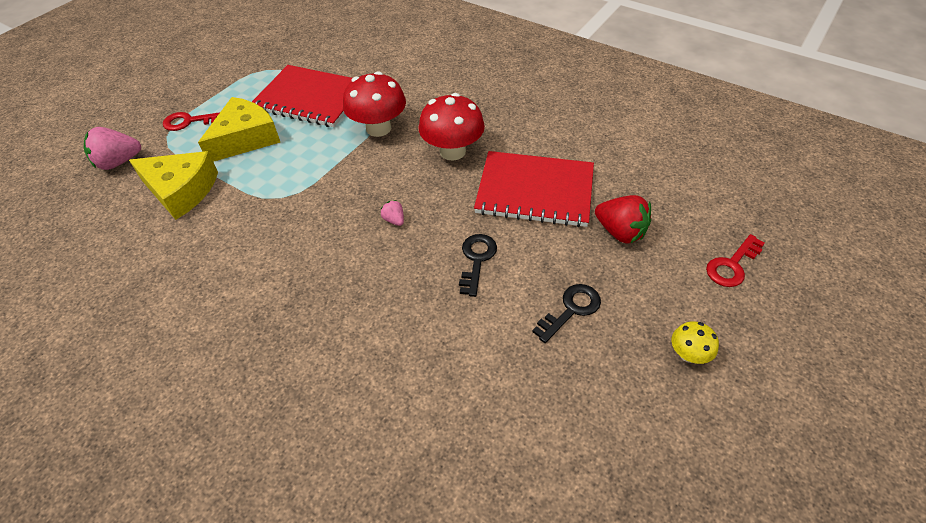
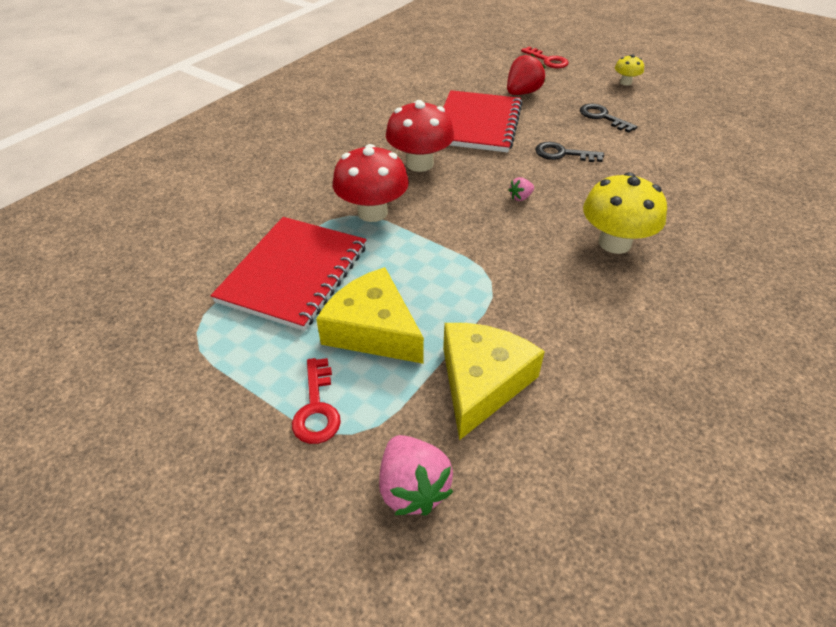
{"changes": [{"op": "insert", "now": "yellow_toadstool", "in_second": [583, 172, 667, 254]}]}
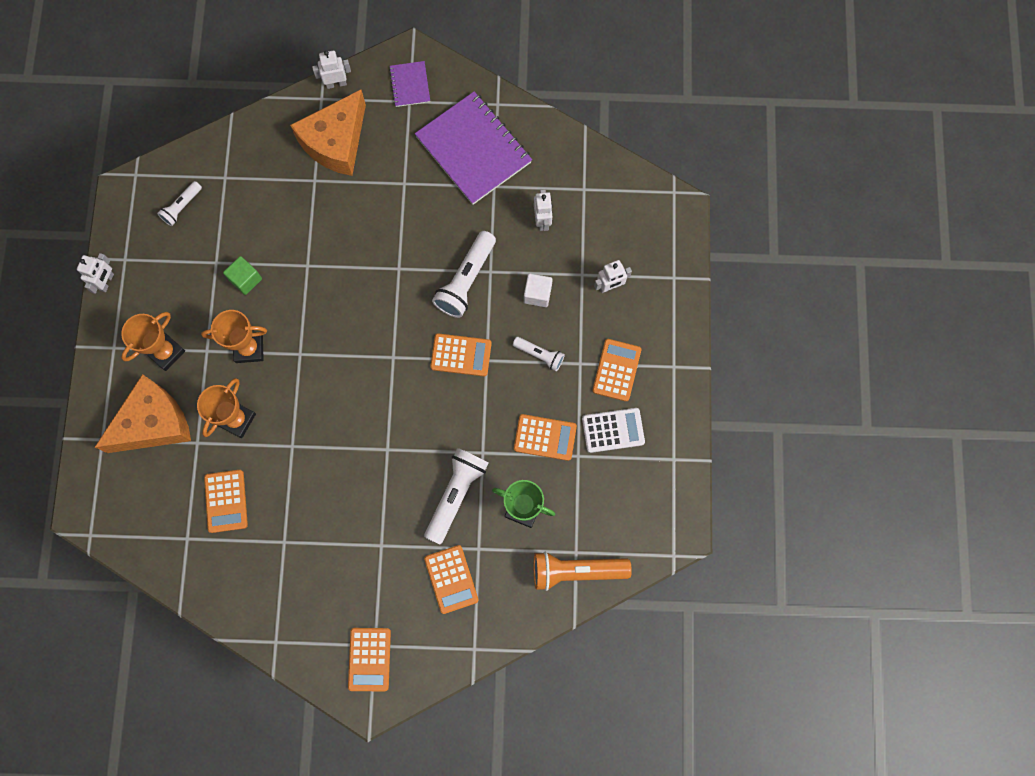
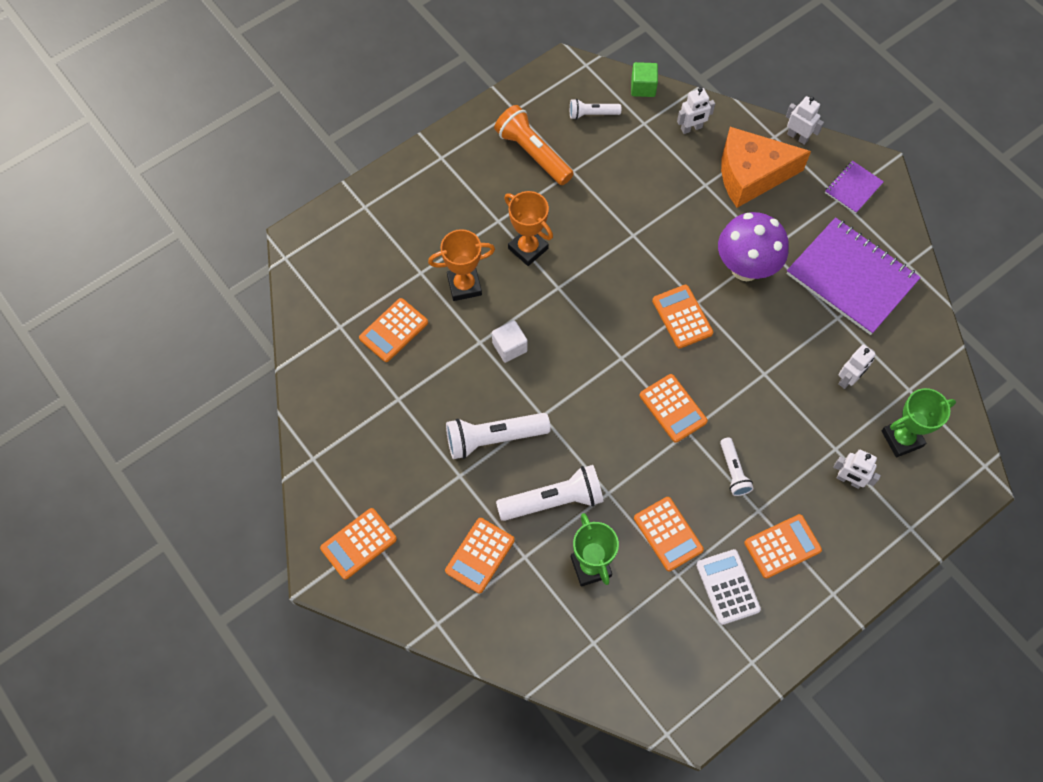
{"changes": [{"op": "move", "was": "pure_white_robot", "in_first": [77, 253, 114, 294], "in_second": [677, 87, 715, 134]}, {"op": "delete", "was": "bright_orange_cheese", "in_first": [95, 374, 191, 453]}, {"op": "delete", "was": "bright_orange_trophy", "in_first": [121, 312, 185, 371]}, {"op": "move", "was": "green_block", "in_first": [223, 256, 262, 295], "in_second": [631, 62, 658, 97]}, {"op": "rotate", "was": "royal_purple_notebook", "in_first": [415, 91, 532, 205], "in_second": [786, 217, 921, 335], "clockwise": -60}, {"op": "move", "was": "pure_white_torch", "in_first": [432, 231, 496, 318], "in_second": [446, 413, 551, 459]}, {"op": "move", "was": "pure_white_block", "in_first": [524, 274, 553, 307], "in_second": [492, 320, 528, 363]}, {"op": "move", "was": "bright_orange_torch", "in_first": [534, 552, 632, 591], "in_second": [494, 105, 574, 185]}, {"op": "rotate", "was": "pure_white_calculator", "in_first": [582, 408, 645, 453], "in_second": [696, 549, 761, 625], "clockwise": -150}, {"op": "insert", "now": "bright_orange_calculator", "in_second": [652, 285, 713, 348]}, {"op": "insert", "now": "royal_purple_toadstool", "in_second": [718, 212, 789, 281]}, {"op": "insert", "now": "green_trophy", "in_second": [882, 388, 956, 457]}]}
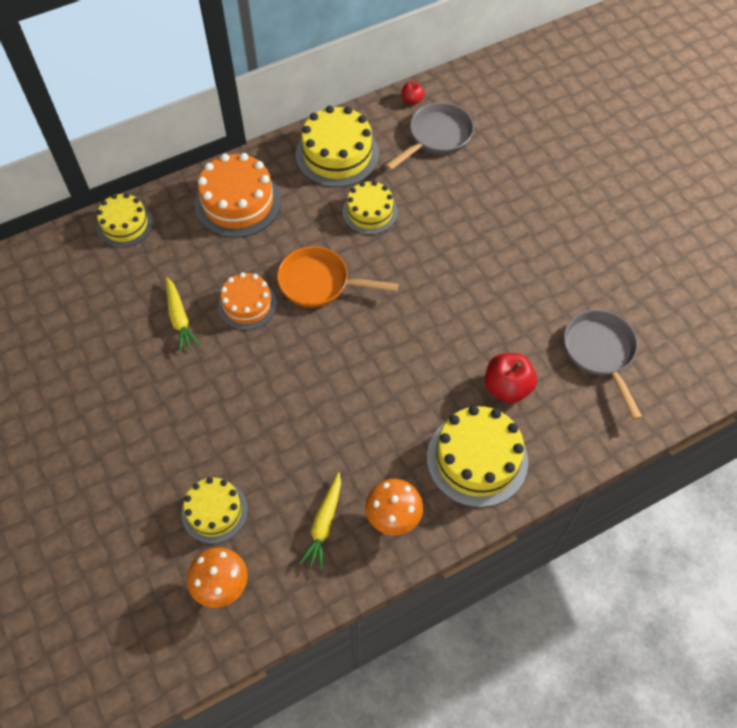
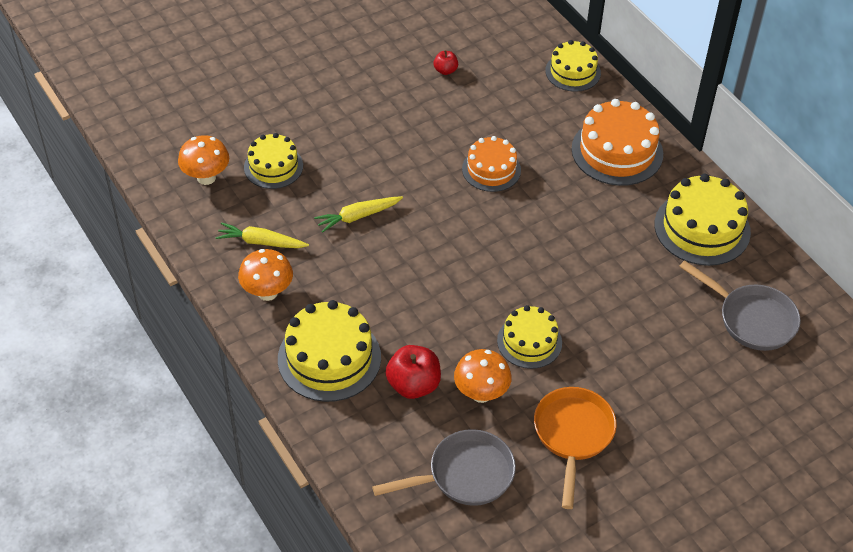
{"changes": [{"op": "move", "was": "yellow_root_vegetable", "in_first": [166, 277, 200, 352], "in_second": [314, 196, 403, 233]}, {"op": "move", "was": "bright_orange_skillet", "in_first": [277, 246, 398, 308], "in_second": [534, 387, 617, 509]}, {"op": "move", "was": "yellow_gateau", "in_first": [343, 181, 398, 235], "in_second": [497, 305, 562, 369]}, {"op": "move", "was": "red_toy_apple", "in_first": [402, 82, 424, 105], "in_second": [434, 50, 458, 75]}, {"op": "insert", "now": "bright_orange_toadstool", "in_second": [454, 349, 512, 403]}]}
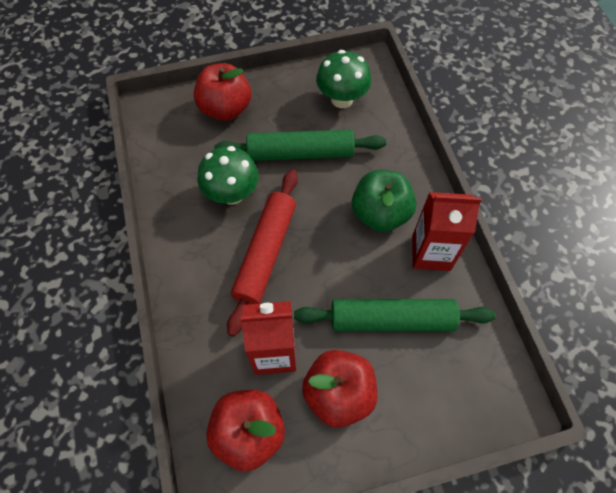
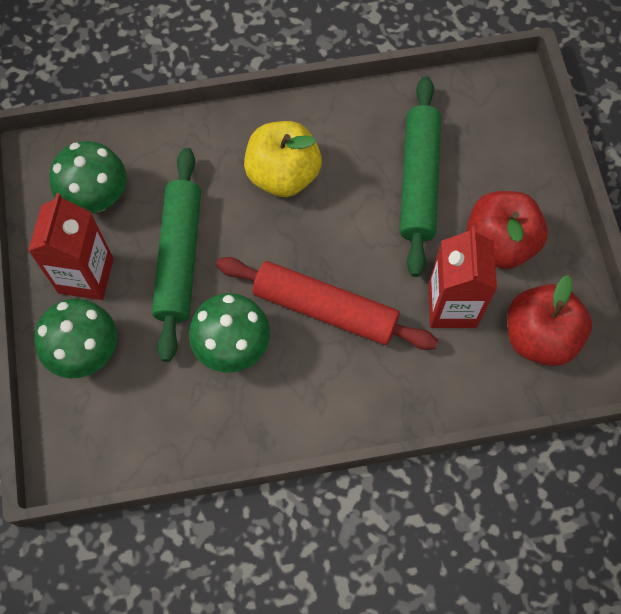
{"changes": [{"op": "replace", "was": "red_toy_apple", "now": "green_toadstool", "in_first": [194, 63, 251, 121], "in_second": [34, 299, 117, 378]}, {"op": "recolor", "was": "green_toy_apple", "now": "yellow_toy_apple", "in_first": [352, 170, 416, 232], "in_second": [244, 121, 322, 197]}, {"op": "move", "was": "red_carton", "in_first": [412, 192, 482, 271], "in_second": [28, 193, 113, 300]}]}
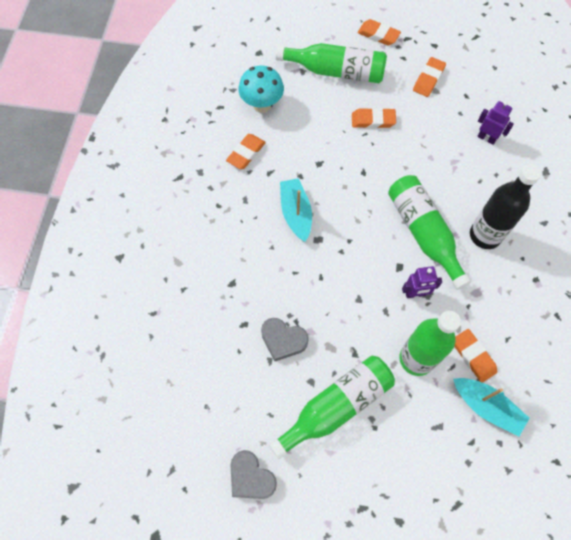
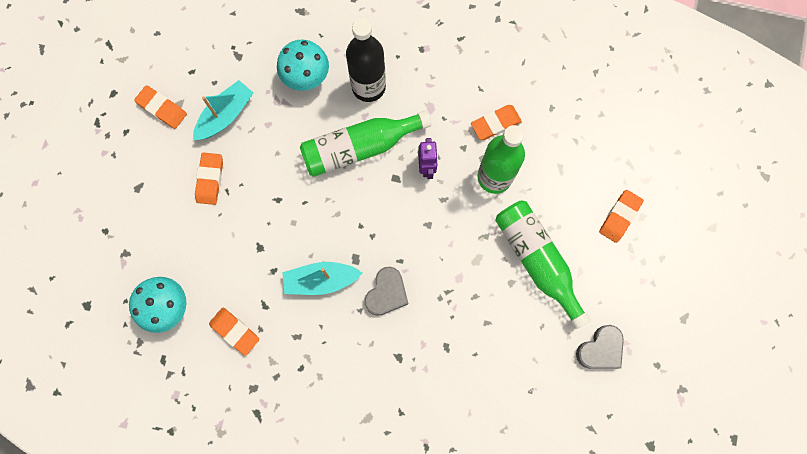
{"changes": [{"op": "move", "was": "ash-grey_love_heart", "in_first": [261, 318, 309, 361], "in_second": [364, 267, 408, 316]}, {"op": "delete", "was": "green_drink_bottle", "in_first": [275, 43, 387, 83]}, {"op": "move", "was": "bright_orange_gum_eraser", "in_first": [358, 19, 401, 46], "in_second": [599, 190, 644, 243]}, {"op": "move", "was": "teal_sailboat", "in_first": [453, 378, 530, 436], "in_second": [193, 80, 253, 140]}, {"op": "delete", "was": "royal_purple_robot", "in_first": [477, 101, 514, 145]}, {"op": "insert", "now": "teal_toadstool", "in_second": [277, 39, 329, 91]}]}
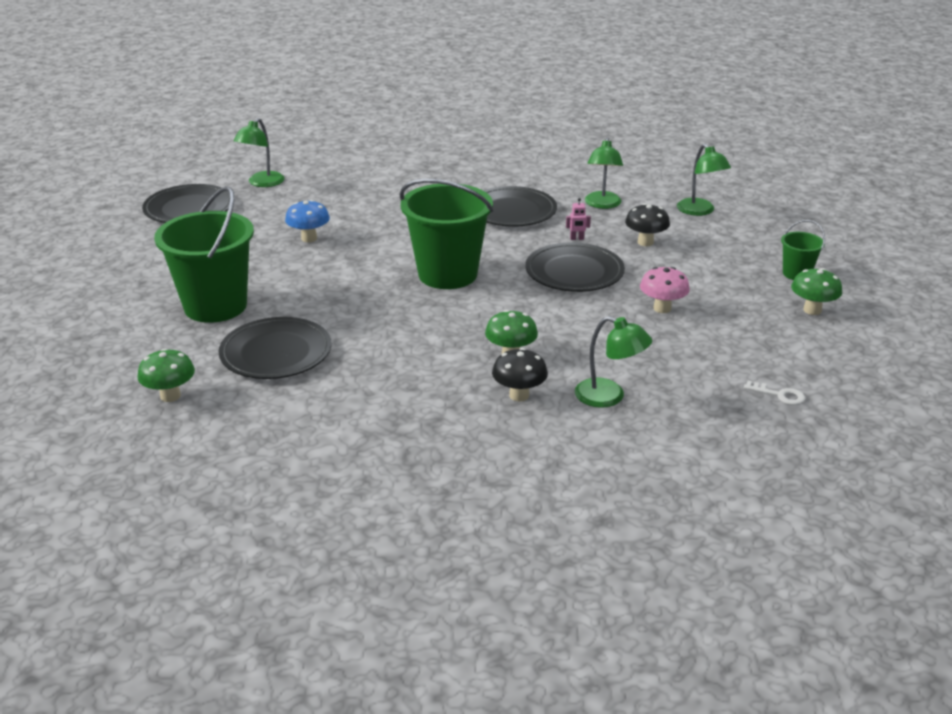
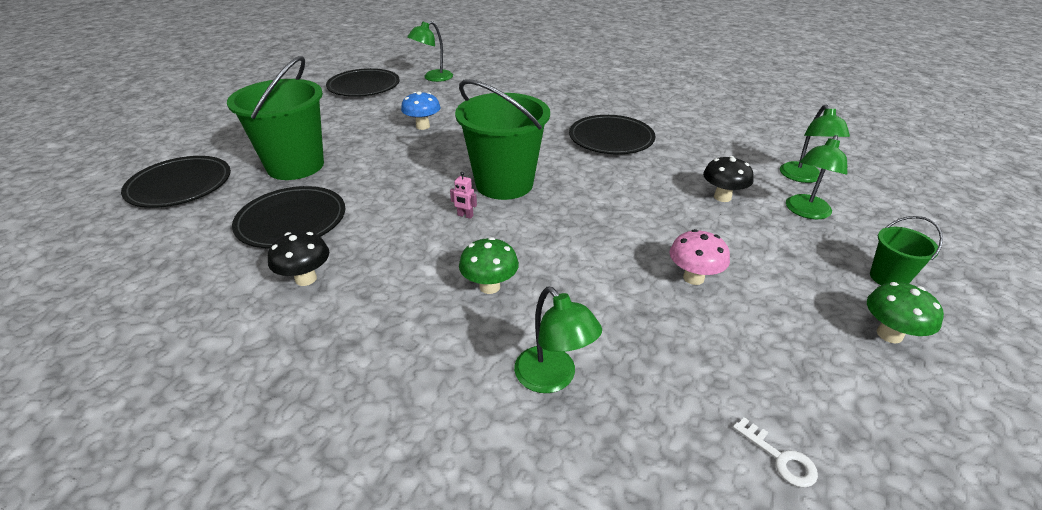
{"changes": [{"op": "delete", "was": "green_toadstool", "in_first": [137, 348, 195, 402]}, {"op": "move", "was": "ebony_toadstool", "in_first": [492, 348, 548, 401], "in_second": [268, 231, 329, 286]}, {"op": "move", "was": "ebony_dinner_plate", "in_first": [525, 242, 625, 292], "in_second": [121, 156, 231, 208]}, {"op": "move", "was": "pink_robot", "in_first": [566, 198, 591, 240], "in_second": [450, 172, 477, 219]}, {"op": "move", "was": "green_lamp", "in_first": [585, 137, 623, 209], "in_second": [786, 135, 847, 219]}]}
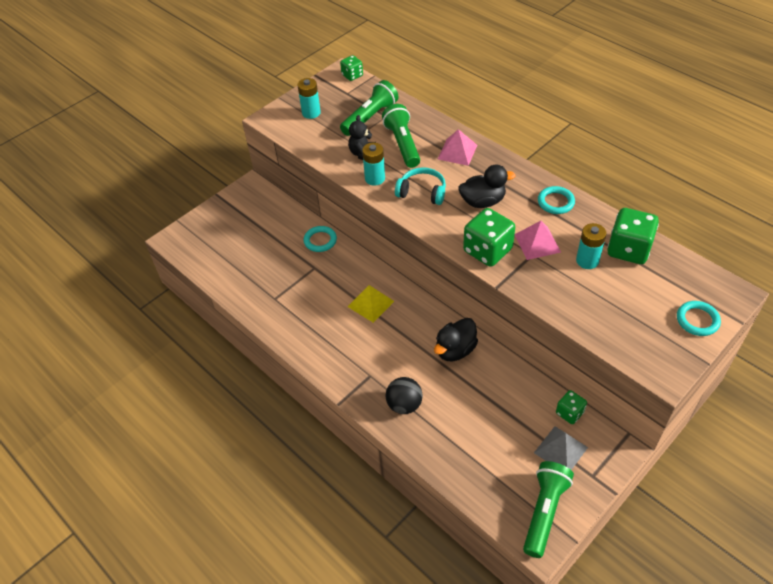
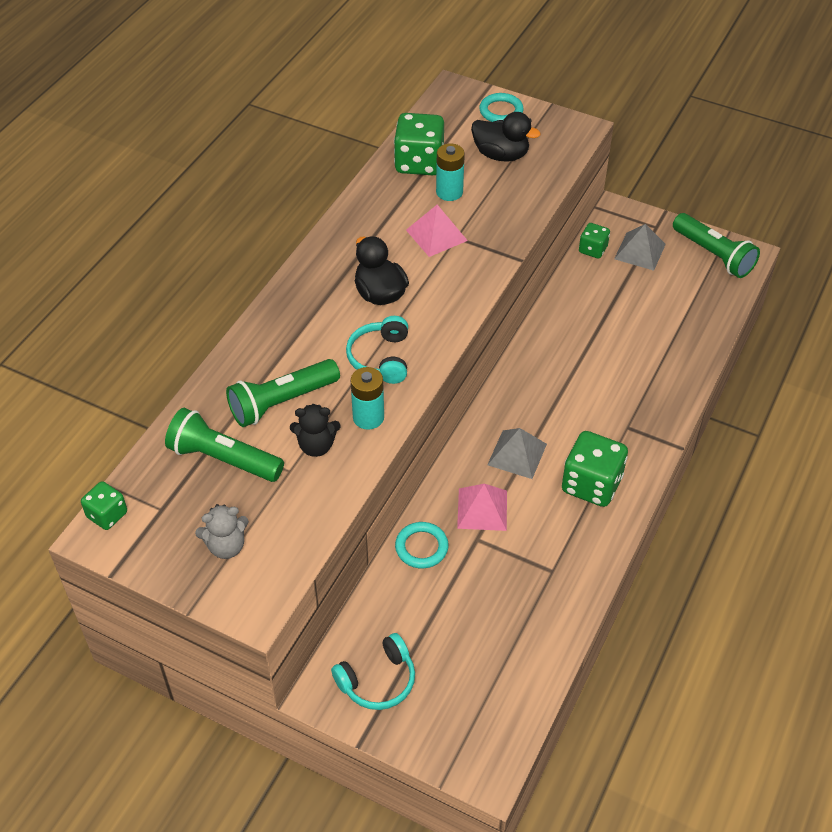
{"changes": [{"op": "replace", "was": "teal_power_cell", "now": "ash-grey_stuffed_bear", "in_first": [297, 78, 321, 119], "in_second": [195, 504, 249, 559]}, {"op": "recolor", "was": "yellow_pyramid_shape", "now": "ash-grey_pyramid_shape", "in_first": [348, 285, 394, 323], "in_second": [487, 428, 547, 479]}, {"op": "delete", "was": "ebony_play_ball", "in_first": [385, 377, 423, 414]}, {"op": "move", "was": "ebony_rubber_duck", "in_first": [434, 318, 478, 361], "in_second": [471, 112, 541, 162]}, {"op": "move", "was": "pink_pyramid_shape", "in_first": [438, 129, 477, 166], "in_second": [457, 484, 507, 531]}, {"op": "move", "was": "green_die", "in_first": [463, 208, 515, 267], "in_second": [562, 431, 628, 507]}, {"op": "rotate", "was": "green_torch", "in_first": [523, 461, 574, 558], "in_second": [673, 213, 760, 278], "clockwise": -135}, {"op": "delete", "was": "teal_torus", "in_first": [538, 186, 575, 214]}, {"op": "insert", "now": "teal_headset", "in_second": [331, 633, 415, 710]}]}
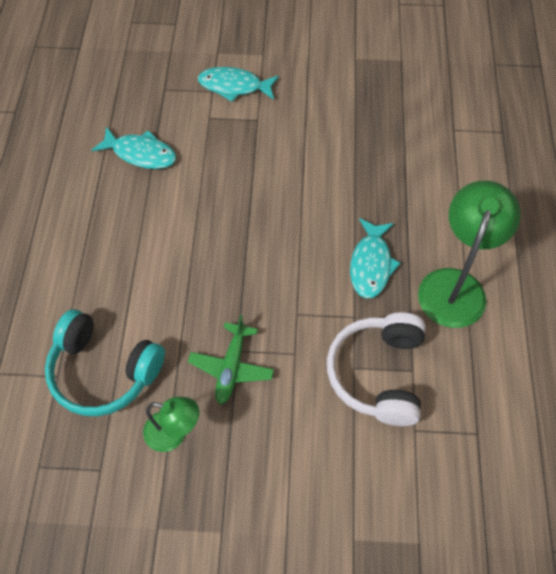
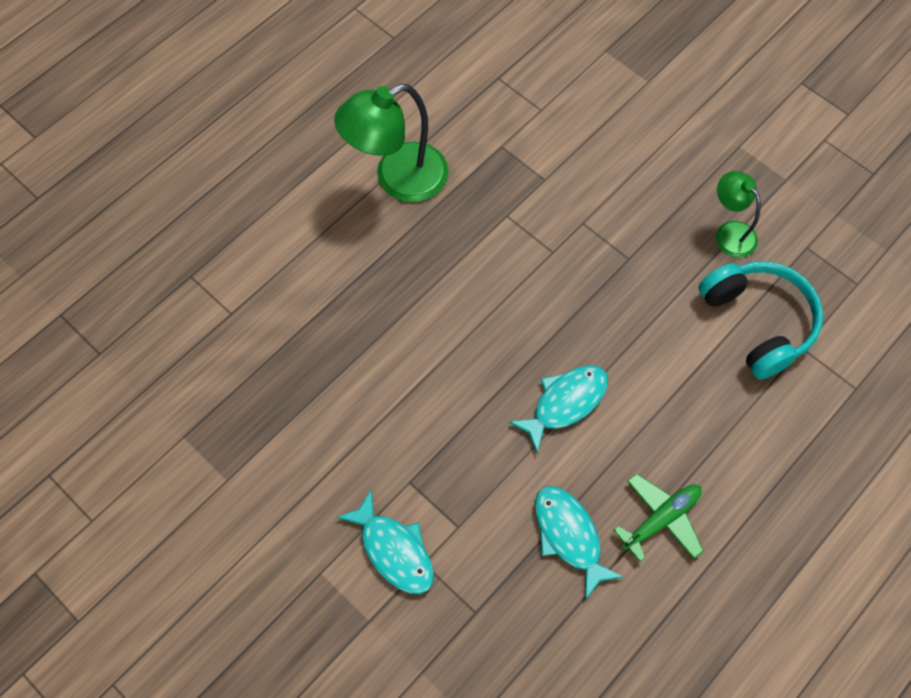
{"changes": [{"op": "move", "was": "green_toy_plane", "in_first": [188, 315, 274, 404], "in_second": [614, 473, 703, 562]}, {"op": "delete", "was": "pure_white_headset", "in_first": [327, 312, 426, 426]}, {"op": "move", "was": "teal_toy_fish", "in_first": [350, 218, 401, 299], "in_second": [509, 365, 608, 453]}]}
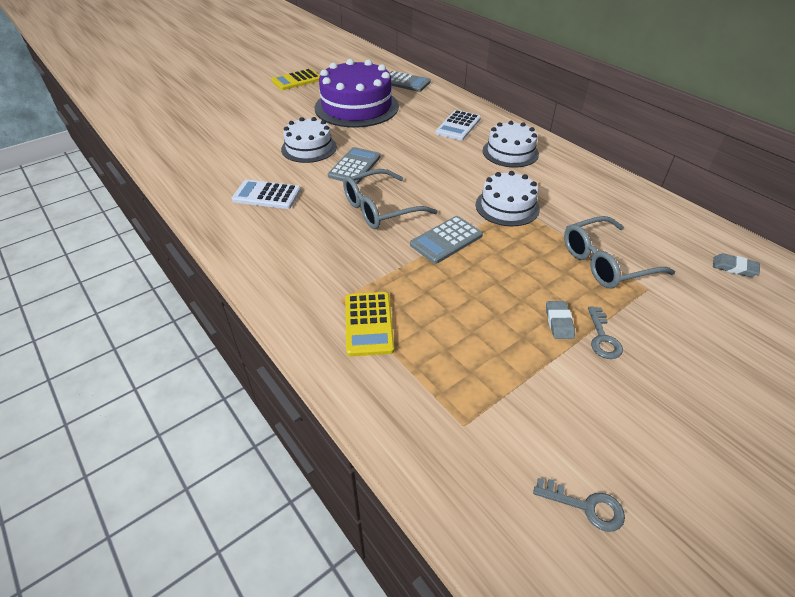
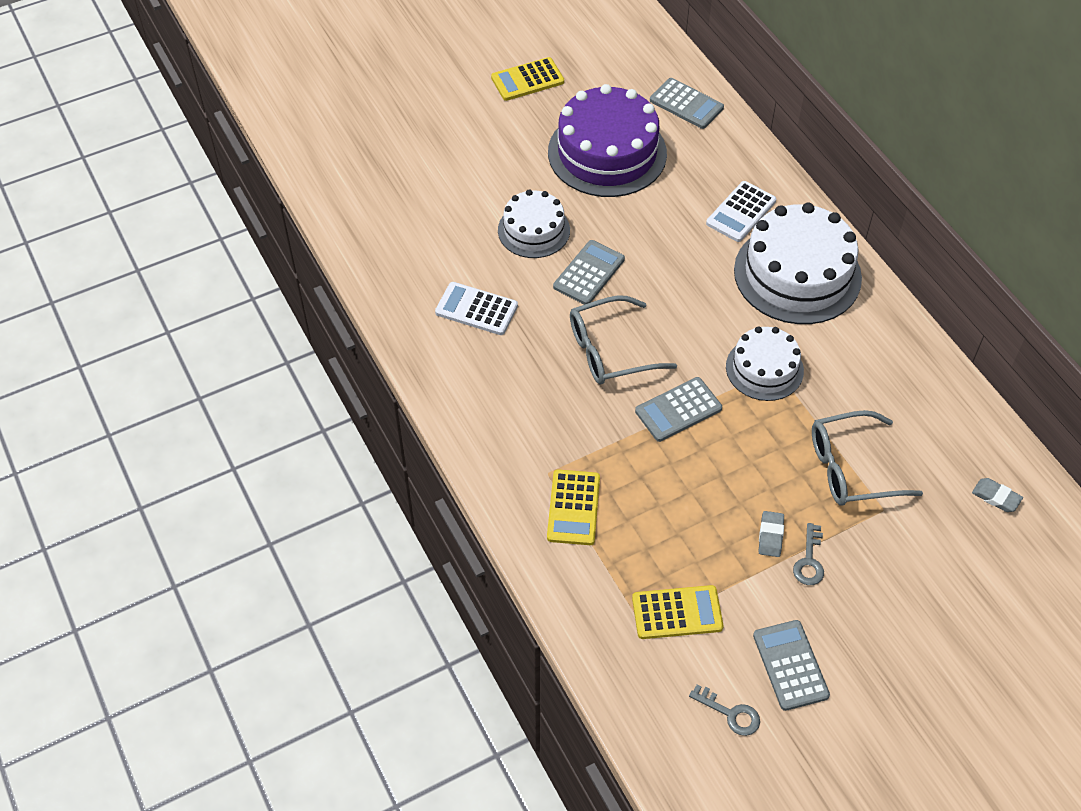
{"changes": [{"op": "resize", "was": "pure_white_gateau", "in_first": [483, 121, 539, 167], "in_second": [734, 203, 862, 324], "ratio": 1.71}, {"op": "insert", "now": "yellow_calculator", "in_second": [632, 585, 724, 639]}, {"op": "insert", "now": "ash-grey_calculator", "in_second": [753, 620, 830, 711]}]}
